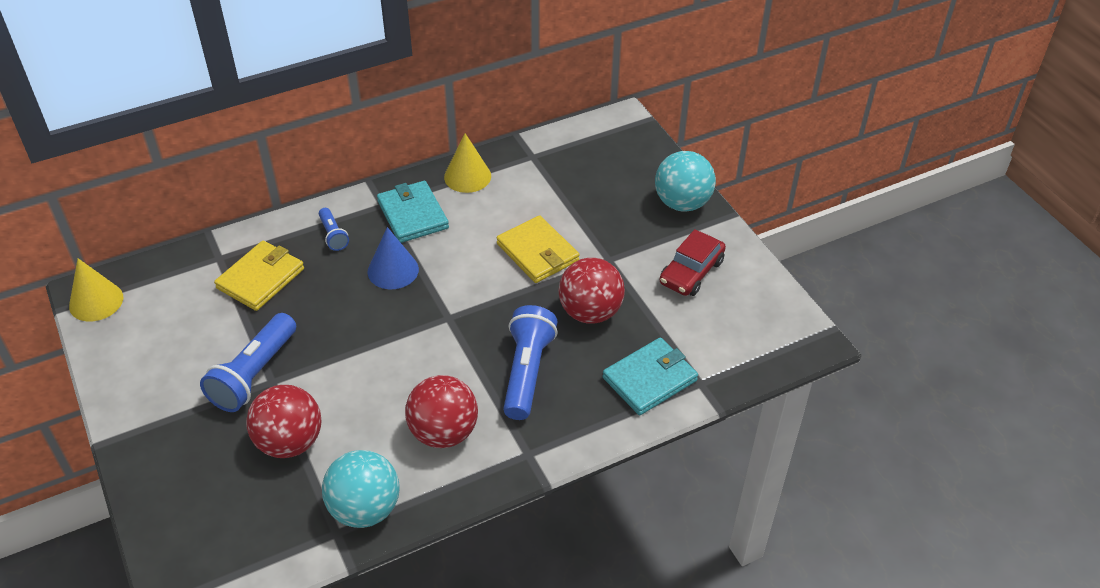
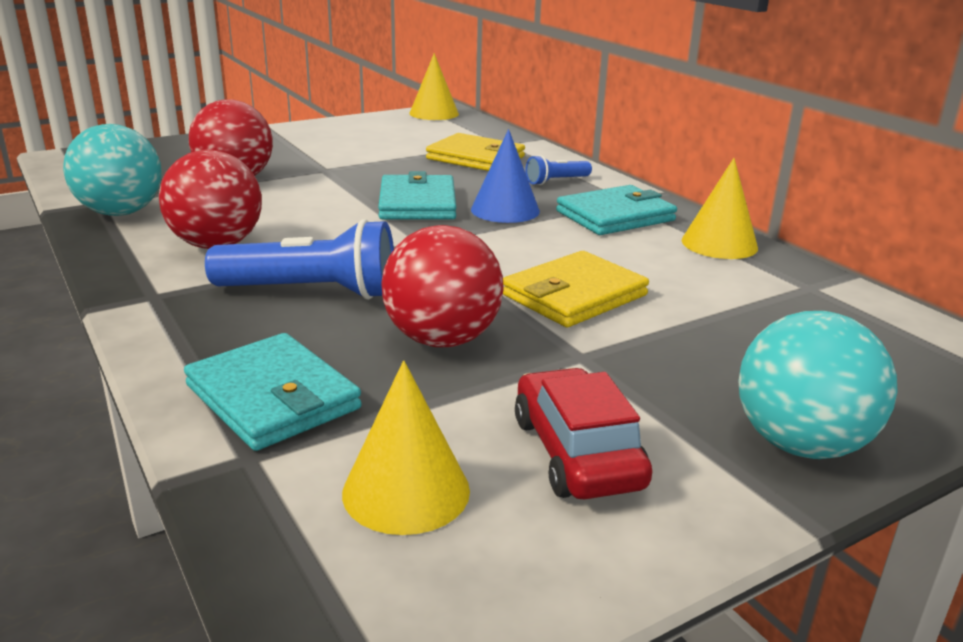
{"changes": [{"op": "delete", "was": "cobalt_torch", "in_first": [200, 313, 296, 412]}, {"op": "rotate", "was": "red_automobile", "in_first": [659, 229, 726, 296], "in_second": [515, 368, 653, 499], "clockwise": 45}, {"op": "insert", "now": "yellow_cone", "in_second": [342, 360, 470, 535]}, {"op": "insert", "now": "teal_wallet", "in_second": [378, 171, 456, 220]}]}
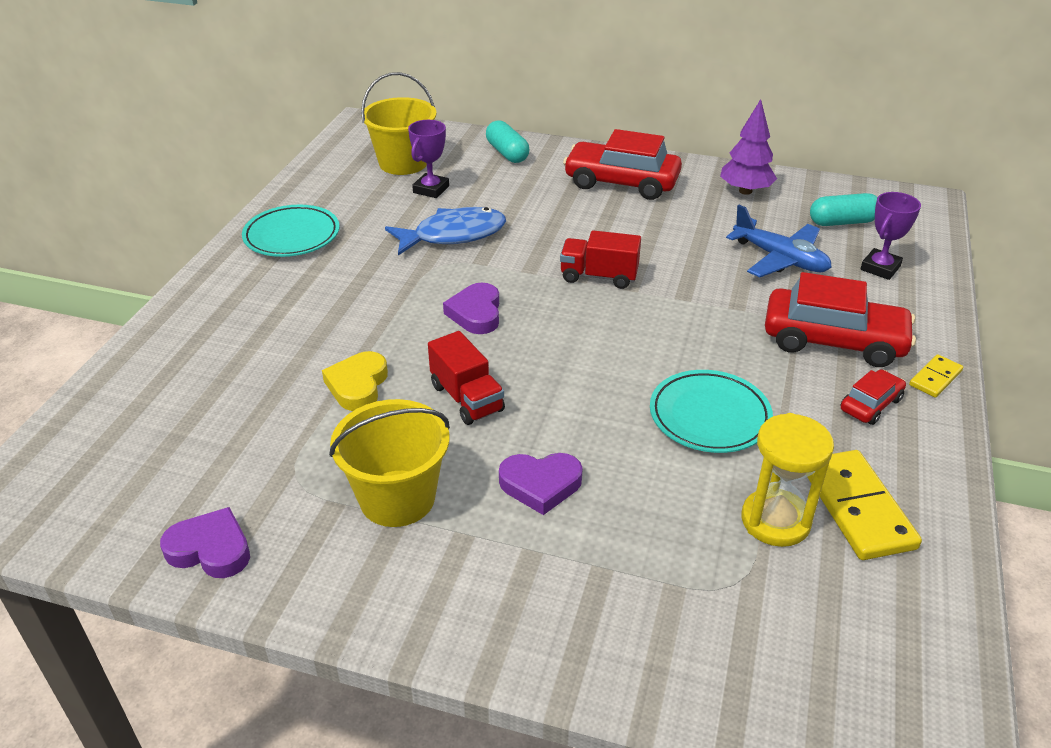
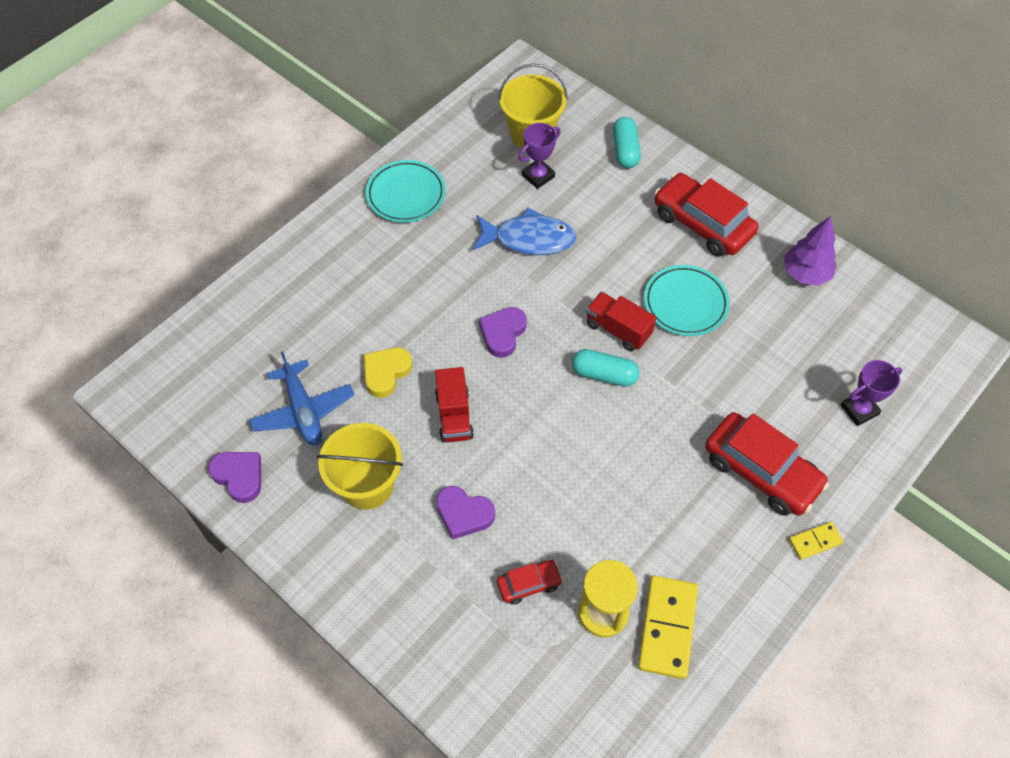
{"changes": [{"op": "move", "was": "teal_dinner_plate", "in_first": [650, 370, 773, 453], "in_second": [644, 265, 730, 336]}, {"op": "move", "was": "cobalt_toy_plane", "in_first": [726, 205, 832, 277], "in_second": [249, 351, 354, 446]}, {"op": "move", "was": "teal_capsule", "in_first": [810, 193, 878, 226], "in_second": [572, 349, 640, 387]}, {"op": "move", "was": "red_automobile", "in_first": [841, 369, 906, 425], "in_second": [497, 560, 563, 605]}]}
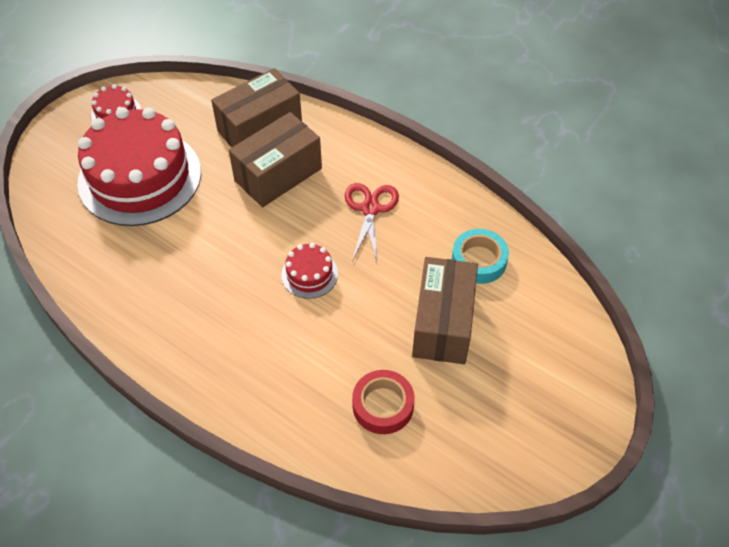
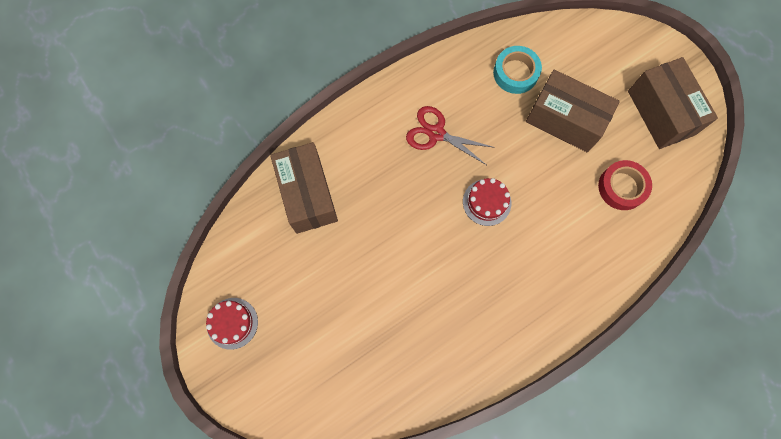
{"changes": [{"op": "delete", "was": "red_gateau", "in_first": [77, 107, 201, 226]}, {"op": "move", "was": "dark_brown_package", "in_first": [229, 112, 322, 207], "in_second": [628, 57, 718, 149]}]}
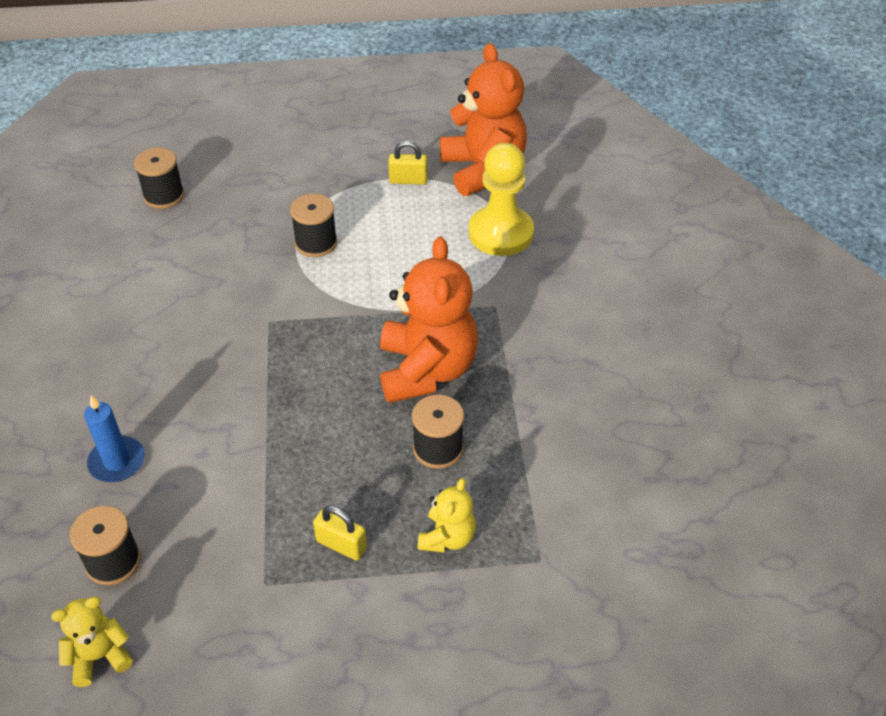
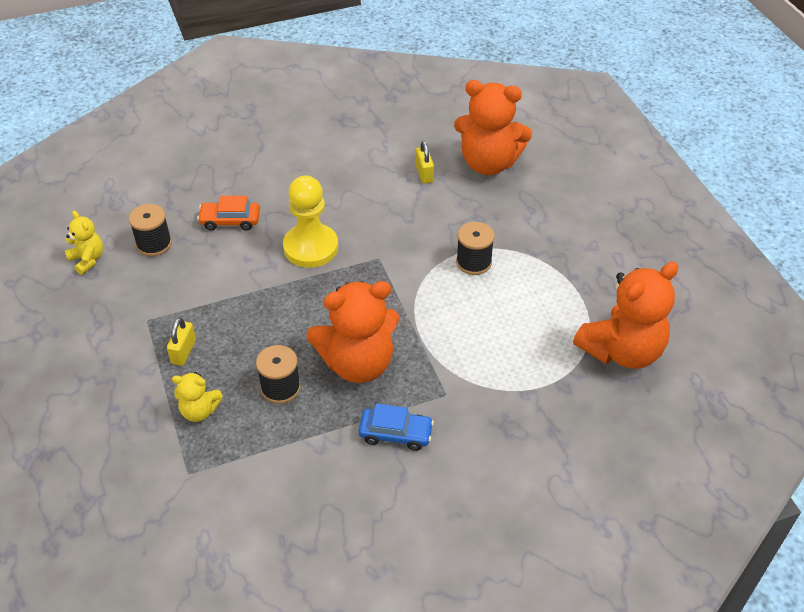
{"changes": [{"op": "replace", "was": "cobalt_pillar_candle", "now": "bright_orange_automobile", "in_first": [84, 395, 145, 482], "in_second": [197, 196, 260, 231]}, {"op": "replace", "was": "ebony_bobbin", "now": "bright_orange_stuffed_bear", "in_first": [134, 148, 184, 209], "in_second": [454, 80, 532, 175]}, {"op": "move", "was": "yellow_small_lock", "in_first": [388, 141, 428, 185], "in_second": [415, 141, 434, 184]}, {"op": "move", "was": "yellow_game_pawn", "in_first": [469, 143, 534, 256], "in_second": [283, 176, 338, 268]}, {"op": "insert", "now": "cobalt_automobile", "in_second": [359, 403, 434, 451]}]}
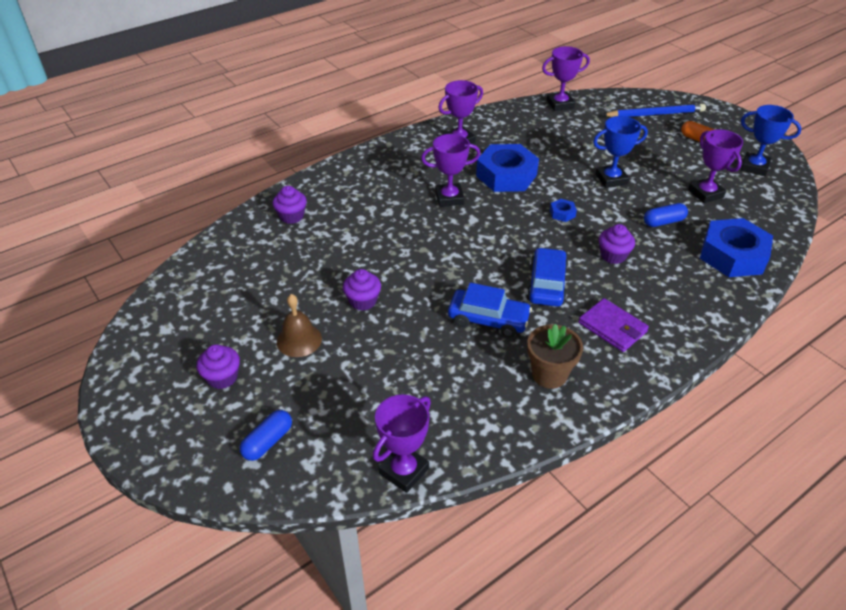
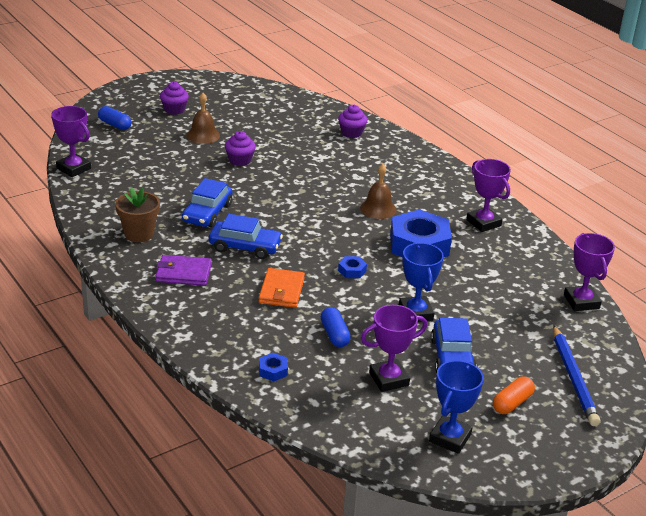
{"changes": [{"op": "replace", "was": "royal_purple_trophy", "now": "dark_brown_hand_bell", "in_first": [421, 134, 481, 207], "in_second": [360, 164, 397, 219]}, {"op": "rotate", "was": "royal_purple_wallet", "in_first": [578, 298, 649, 352], "in_second": [155, 255, 212, 286], "clockwise": 45}, {"op": "replace", "was": "royal_purple_fairy_cake", "now": "bright_orange_wallet", "in_first": [599, 224, 635, 264], "in_second": [259, 268, 305, 308]}, {"op": "resize", "was": "cobalt_hex_nut", "in_first": [700, 218, 773, 277], "in_second": [259, 353, 288, 381], "ratio": 0.41}, {"op": "insert", "now": "cobalt_automobile", "in_second": [431, 318, 477, 373]}]}
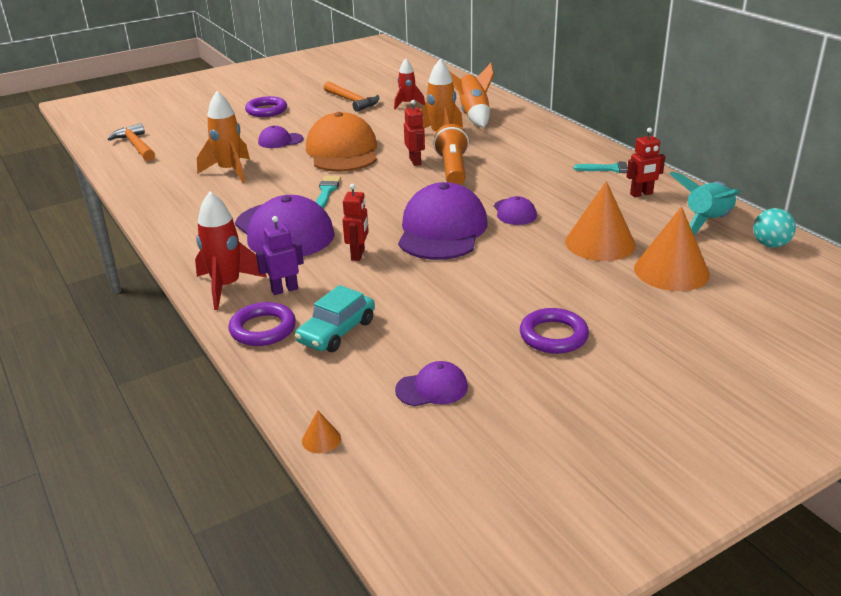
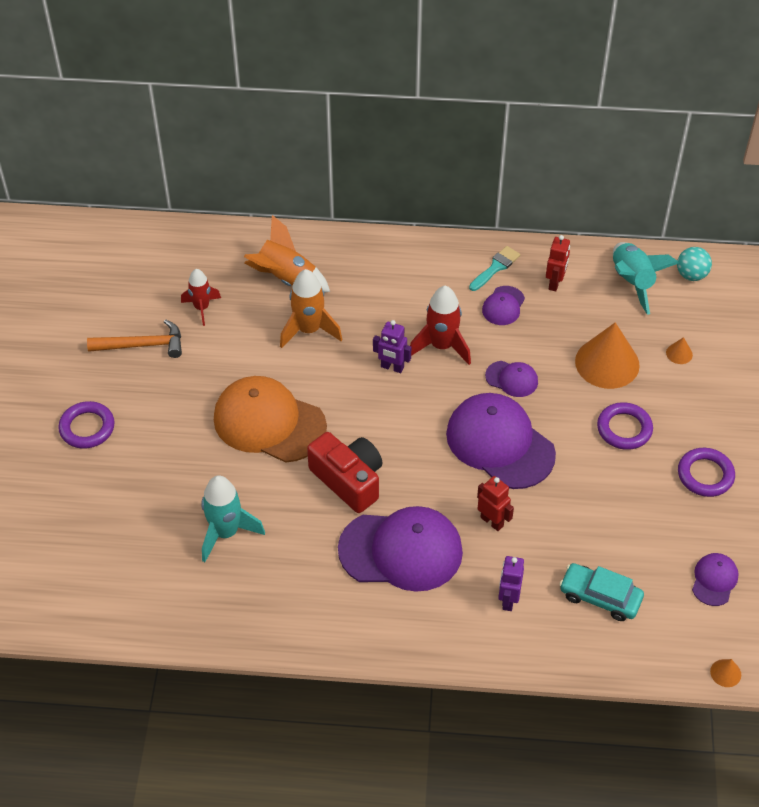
{"changes": [{"op": "delete", "was": "bright_orange_hammer", "in_first": [108, 123, 155, 161]}, {"op": "move", "was": "red_toy_rocket", "in_first": [195, 192, 267, 310], "in_second": [410, 286, 471, 365]}, {"op": "recolor", "was": "bright_orange_toy_rocket", "now": "teal_toy_rocket", "in_first": [197, 91, 250, 183], "in_second": [201, 475, 265, 562]}, {"op": "move", "was": "royal_purple_torus", "in_first": [228, 302, 296, 346], "in_second": [597, 402, 653, 450]}, {"op": "move", "was": "royal_purple_peaked_cap", "in_first": [258, 126, 303, 148], "in_second": [482, 286, 525, 325]}, {"op": "rotate", "was": "teal_automobile", "in_first": [295, 285, 375, 352], "in_second": [559, 563, 644, 621], "clockwise": 135}, {"op": "replace", "was": "teal_paint_brush", "now": "red_compact_camera", "in_first": [316, 176, 341, 208], "in_second": [307, 432, 383, 513]}, {"op": "delete", "was": "red_robot", "in_first": [404, 100, 425, 166]}, {"op": "replace", "was": "bright_orange_torch", "now": "royal_purple_robot", "in_first": [433, 124, 469, 185], "in_second": [373, 320, 411, 373]}, {"op": "resize", "was": "bright_orange_cone", "in_first": [634, 206, 710, 291], "in_second": [666, 337, 693, 364], "ratio": 0.41}]}
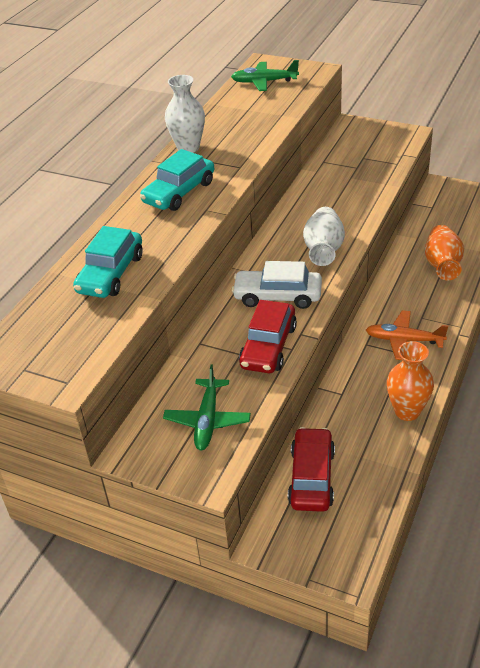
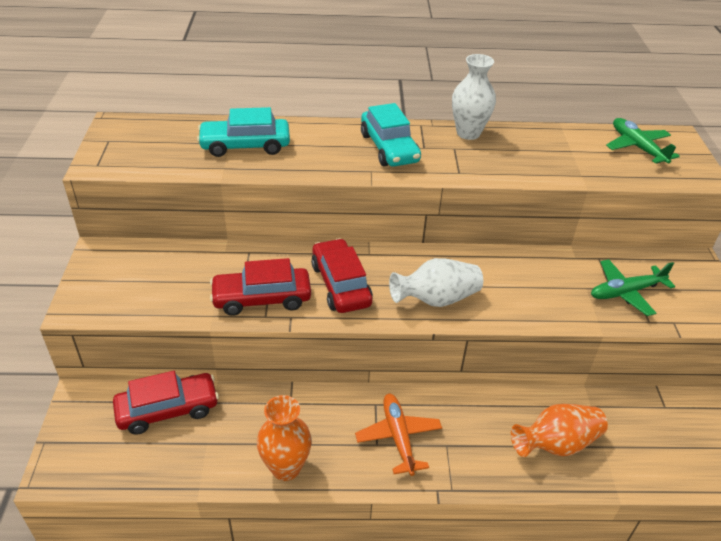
{"changes": [{"op": "rotate", "was": "teal_automobile", "in_first": [140, 149, 214, 211], "in_second": [361, 103, 421, 167], "clockwise": -120}, {"op": "move", "was": "green_toy_plane", "in_first": [163, 365, 251, 450], "in_second": [591, 259, 675, 316]}, {"op": "recolor", "was": "pure_white_automobile", "now": "red_automobile", "in_first": [232, 261, 322, 309], "in_second": [311, 238, 373, 313]}]}
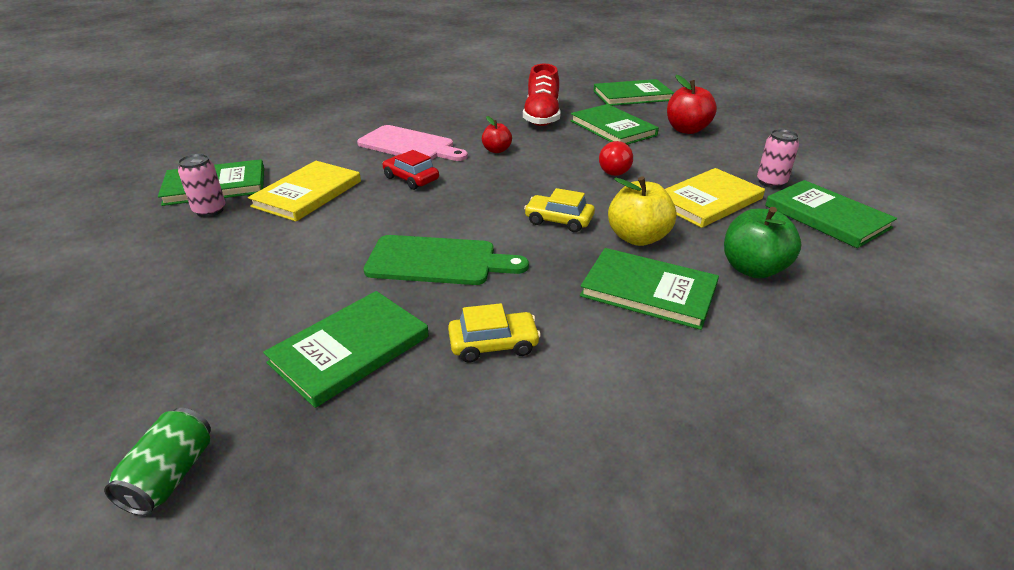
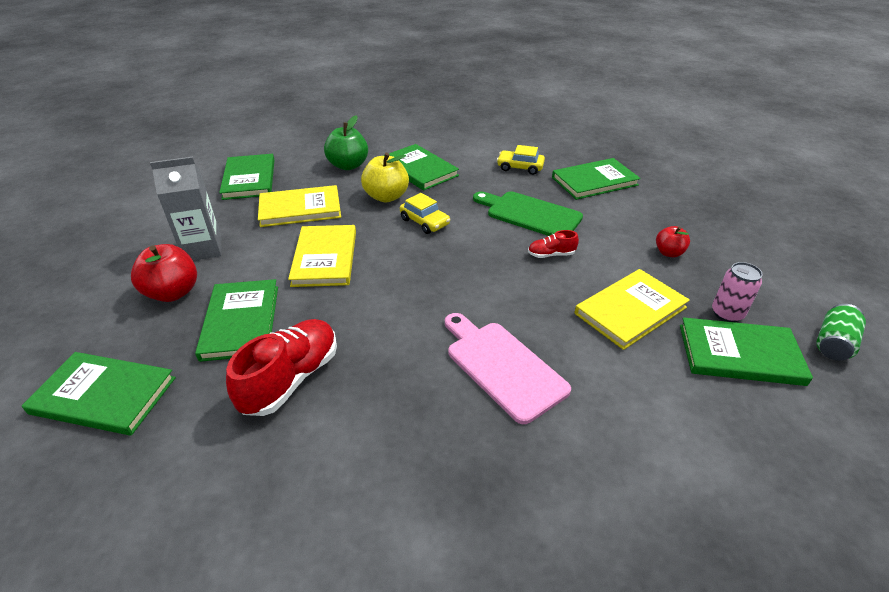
{"changes": [{"op": "move", "was": "green_can", "in_first": [104, 408, 211, 516], "in_second": [816, 304, 866, 361]}, {"op": "delete", "was": "red_automobile", "in_first": [383, 150, 439, 190]}, {"op": "move", "was": "red_toy_apple", "in_first": [482, 116, 512, 153], "in_second": [656, 226, 690, 257]}, {"op": "replace", "was": "red_bulb", "now": "yellow_hardback", "in_first": [599, 141, 633, 176], "in_second": [288, 225, 356, 287]}, {"op": "delete", "was": "pink_can", "in_first": [757, 129, 799, 188]}, {"op": "insert", "now": "ash-grey_carton", "in_second": [150, 157, 222, 261]}, {"op": "insert", "now": "red_shoe", "in_second": [528, 230, 579, 258]}]}
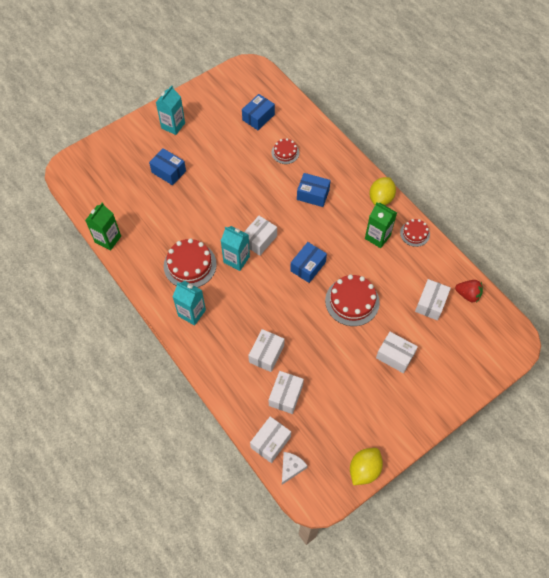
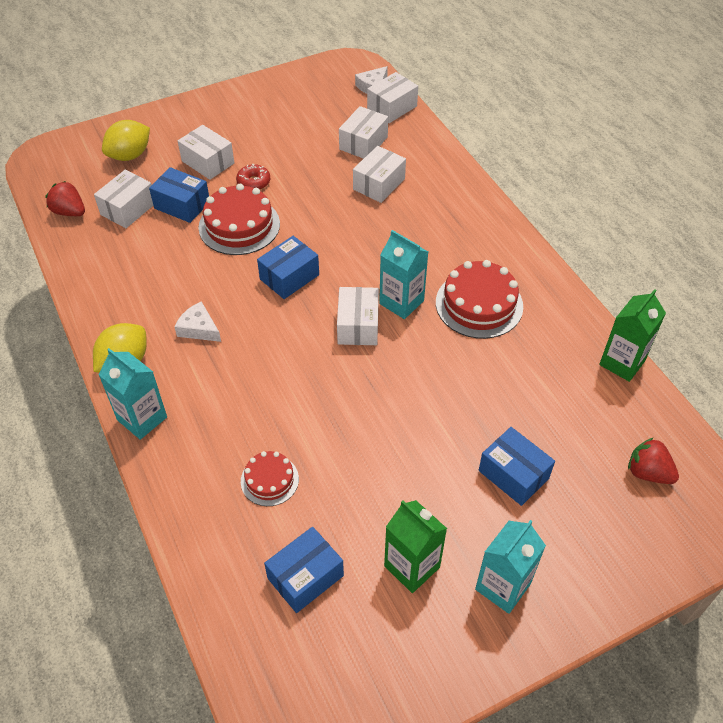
{"changes": [{"op": "move", "was": "teal_carton", "in_first": [173, 281, 206, 326], "in_second": [98, 348, 167, 440]}, {"op": "rotate", "was": "pure_white_package", "in_first": [244, 216, 277, 256], "in_second": [337, 287, 379, 345], "clockwise": -45}, {"op": "move", "was": "cobalt_package", "in_first": [297, 173, 331, 207], "in_second": [149, 167, 209, 223]}, {"op": "move", "was": "yellow_toy_lemon", "in_first": [350, 448, 383, 485], "in_second": [102, 120, 150, 161]}, {"op": "move", "was": "green_carton", "in_first": [365, 202, 397, 248], "in_second": [384, 500, 447, 593]}, {"op": "delete", "was": "red_gateau", "in_first": [400, 219, 430, 247]}, {"op": "insert", "now": "pure_white_cheese", "in_second": [175, 301, 221, 342]}, {"op": "insert", "now": "red_donut", "in_second": [236, 164, 270, 190]}, {"op": "insert", "now": "red_strawberry", "in_second": [628, 437, 679, 484]}]}
